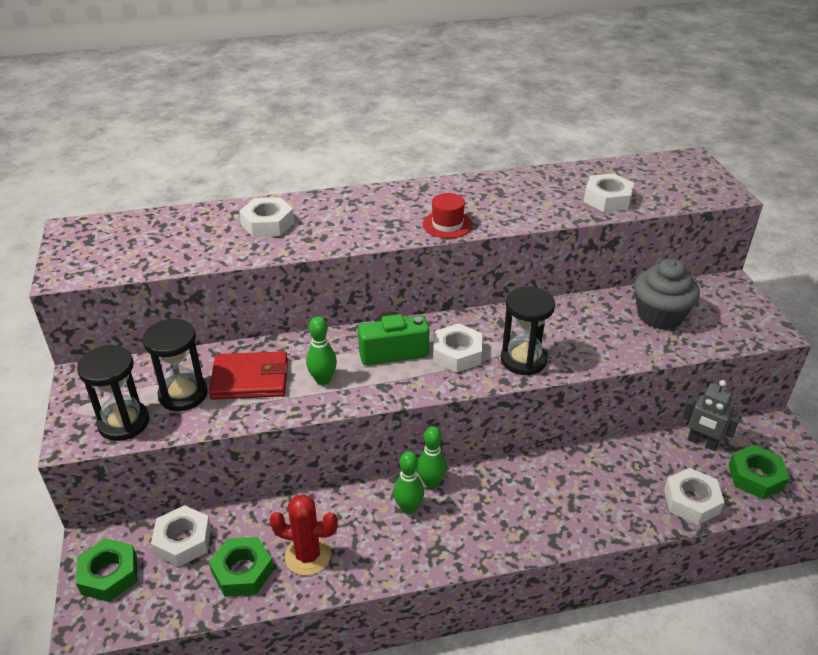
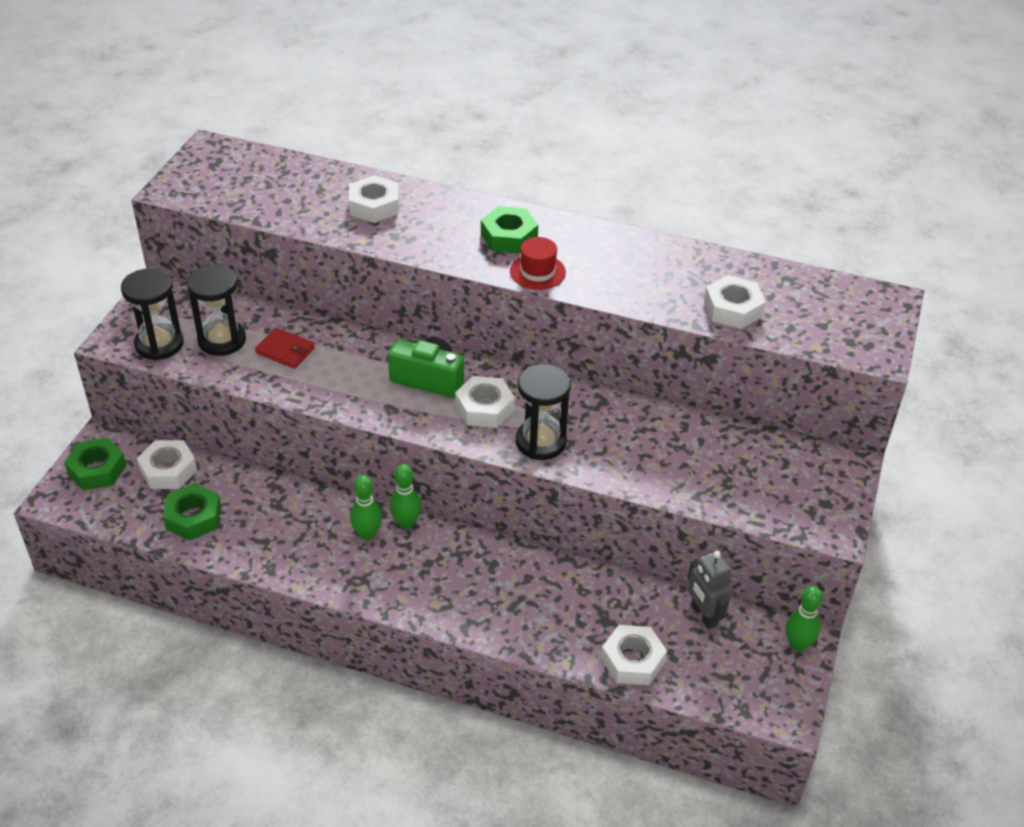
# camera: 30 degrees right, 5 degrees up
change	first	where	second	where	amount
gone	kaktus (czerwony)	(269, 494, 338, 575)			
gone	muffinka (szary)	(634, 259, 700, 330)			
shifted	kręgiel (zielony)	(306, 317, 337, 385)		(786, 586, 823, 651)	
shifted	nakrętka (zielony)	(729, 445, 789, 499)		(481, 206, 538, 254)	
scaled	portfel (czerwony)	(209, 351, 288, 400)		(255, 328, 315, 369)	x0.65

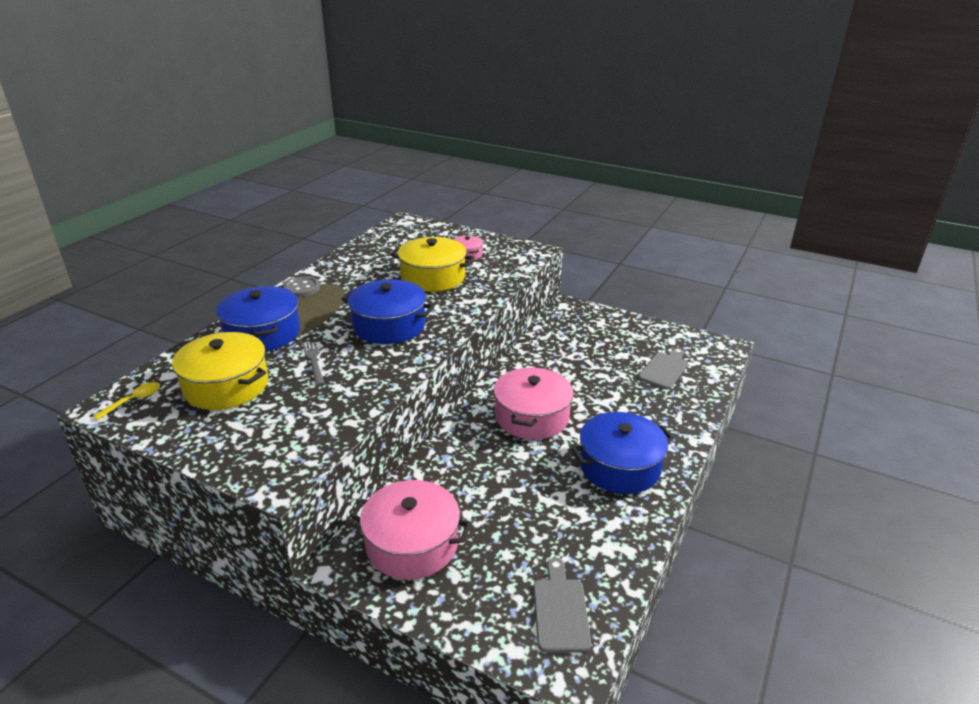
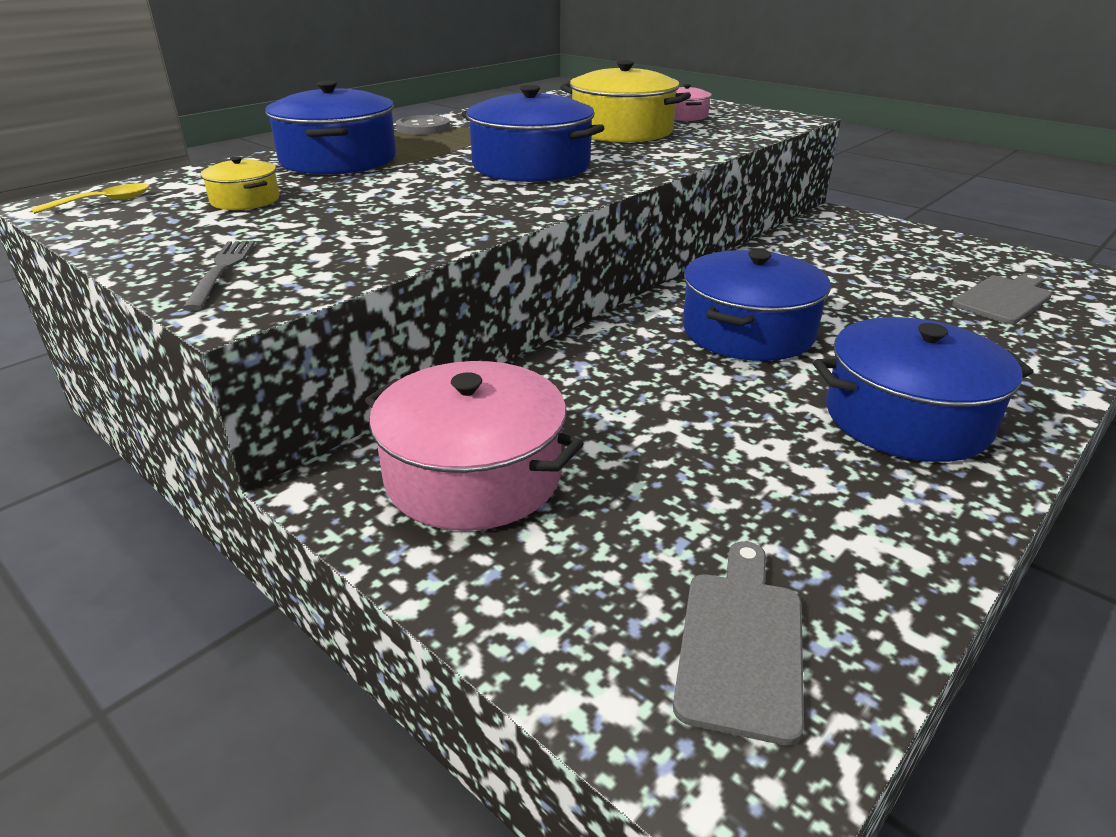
# camera: 15 degrees right, 0 degrees up
change	first	where	second	where	amount
shifted	widelec (szary)	(302, 341, 324, 386)		(182, 241, 255, 311)	
repainted	garnek (różowy)	(494, 367, 574, 440)	garnek (niebieski)	(683, 249, 831, 361)	
scaled	garnek (żółty)	(172, 332, 268, 410)		(201, 156, 279, 210)	x0.50

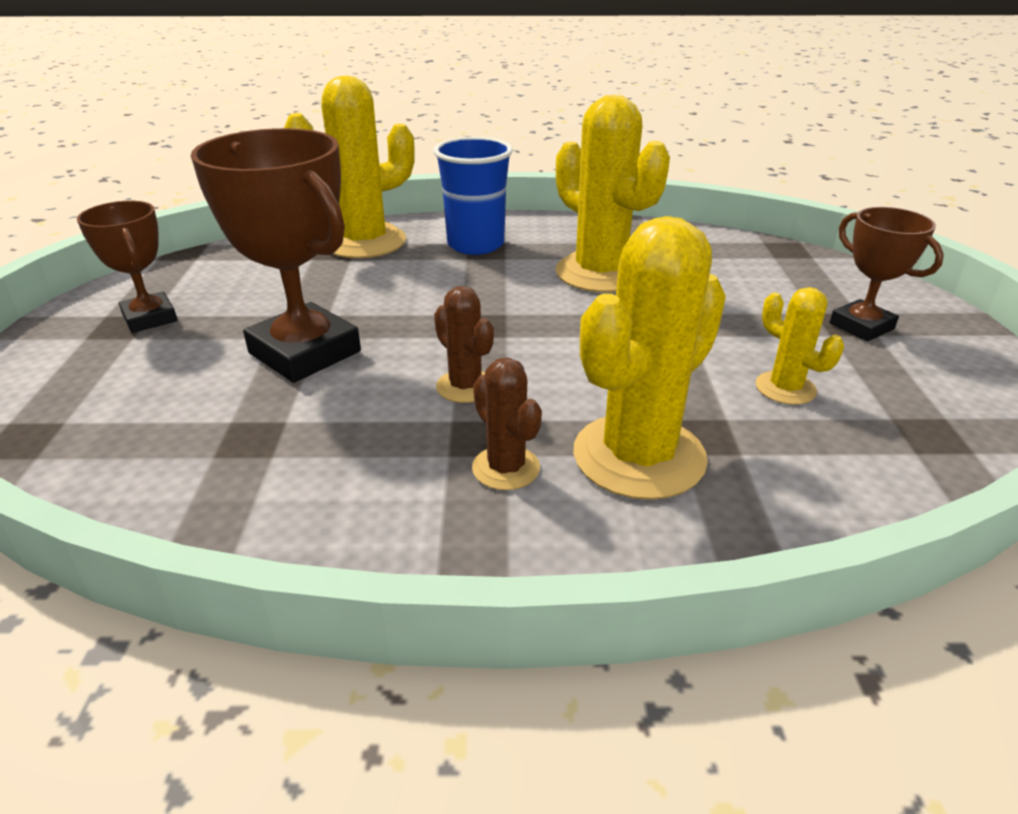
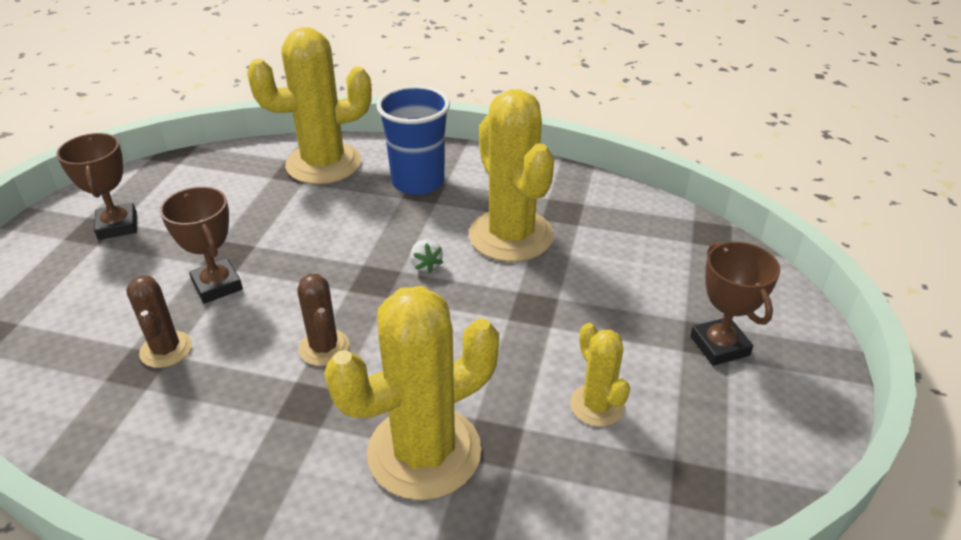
# camera: 15 degrees right, 5 degrees up
change	first	where	second	where	amount
new			truskawka (biały)	(410, 239, 443, 273)	
shifted	kaktus (brązowy)	(472, 358, 542, 490)		(126, 275, 192, 368)	
scaled	puchar (brązowy)	(191, 128, 361, 383)		(160, 187, 243, 303)	x0.58

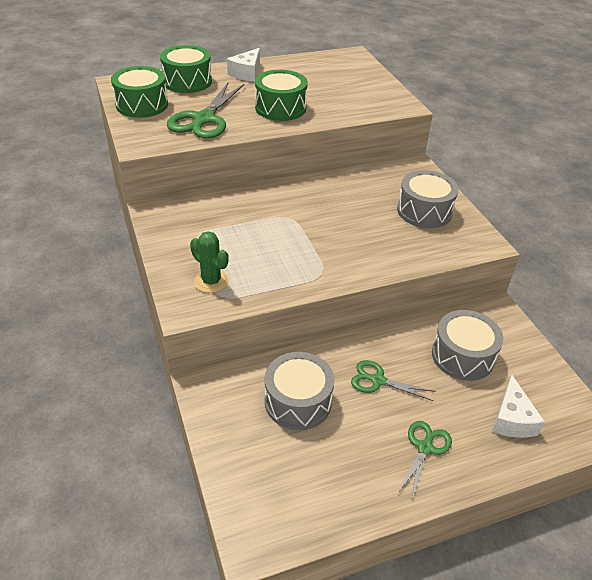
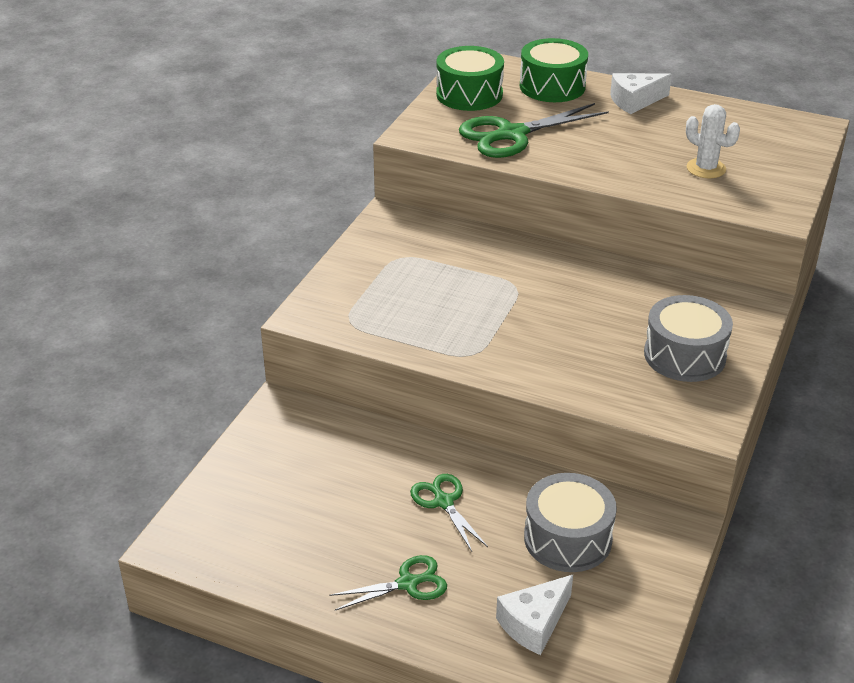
# camera: 45 degrees right, 5 degrees down
change	first	where	second	where	amount
gone	kaktus (zielony)	(190, 231, 229, 293)			
gone	bęben (zielony)	(255, 70, 308, 121)			
gone	bęben (szary)	(265, 352, 334, 430)			
new			kaktus (biały)	(686, 104, 740, 178)	

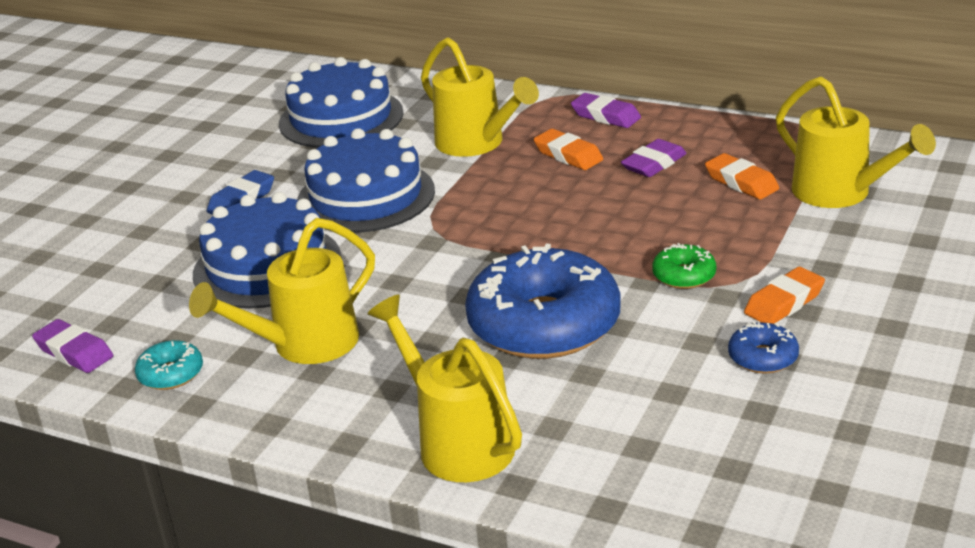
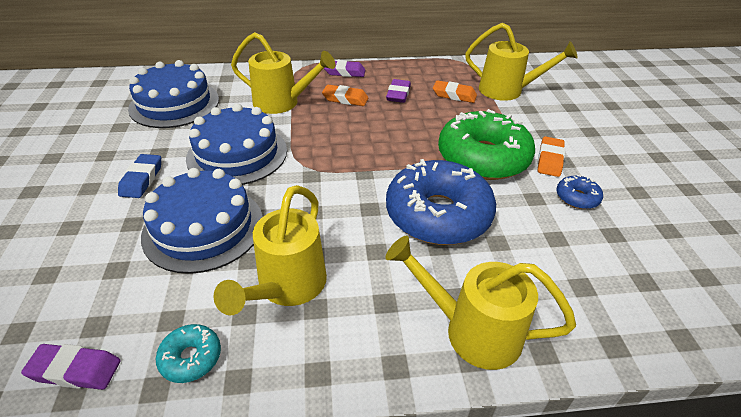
# camera: 35 degrees left, 10 degrees up
change	first	where	second	where	amount
scaled	donut (zielony)	(652, 243, 716, 289)		(438, 109, 535, 180)	x2.33

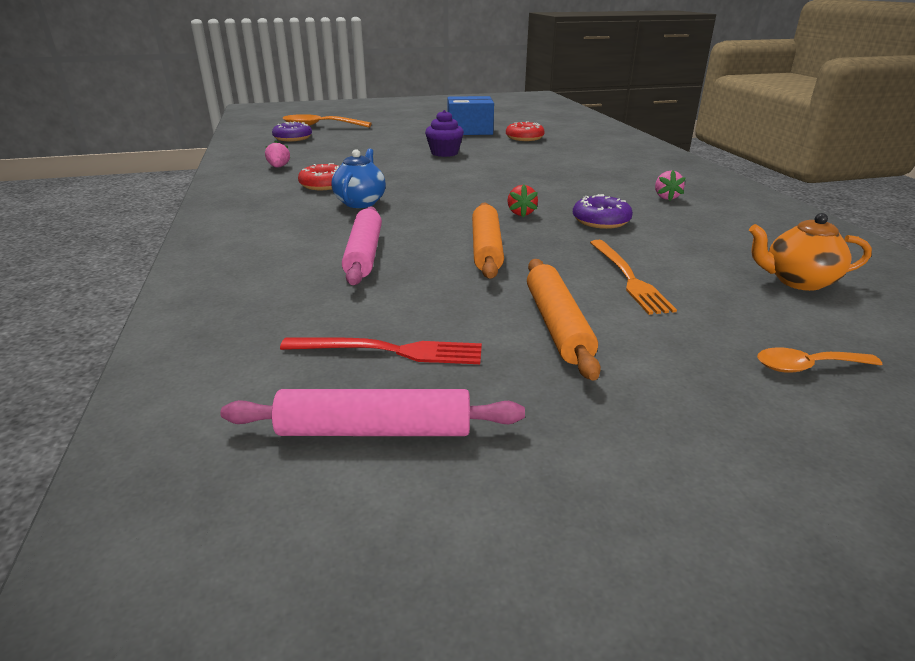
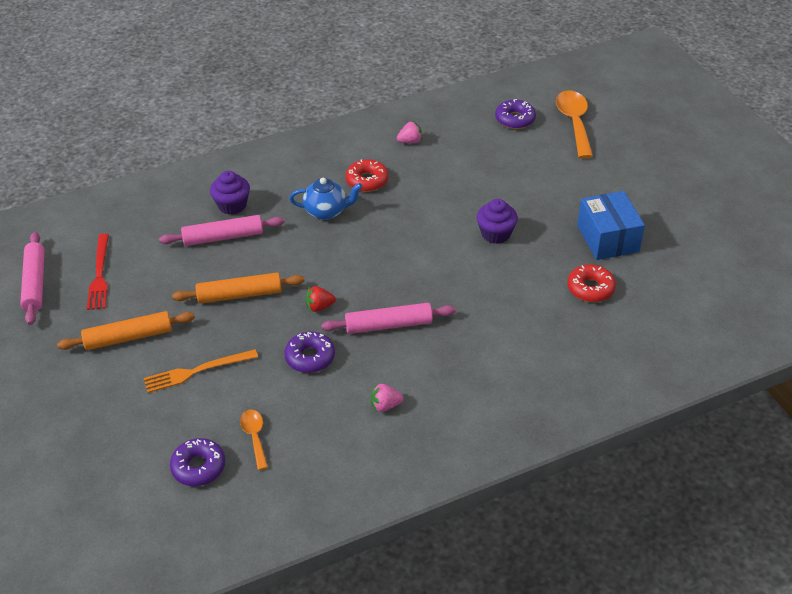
# camera: 80 degrees right, 15 degrees up
change	first	where	second	where	amount
new			muffinka (fioletowy)	(210, 171, 250, 215)	
new			wałek do ciasta (różowy)	(321, 303, 456, 334)	
shifted	łyżka (pomarańczowy)	(757, 348, 882, 373)		(240, 410, 268, 470)	
swapped	imbryk (pomarańczowy)	(749, 213, 872, 291)	donut (fioletowy)	(170, 438, 225, 486)	

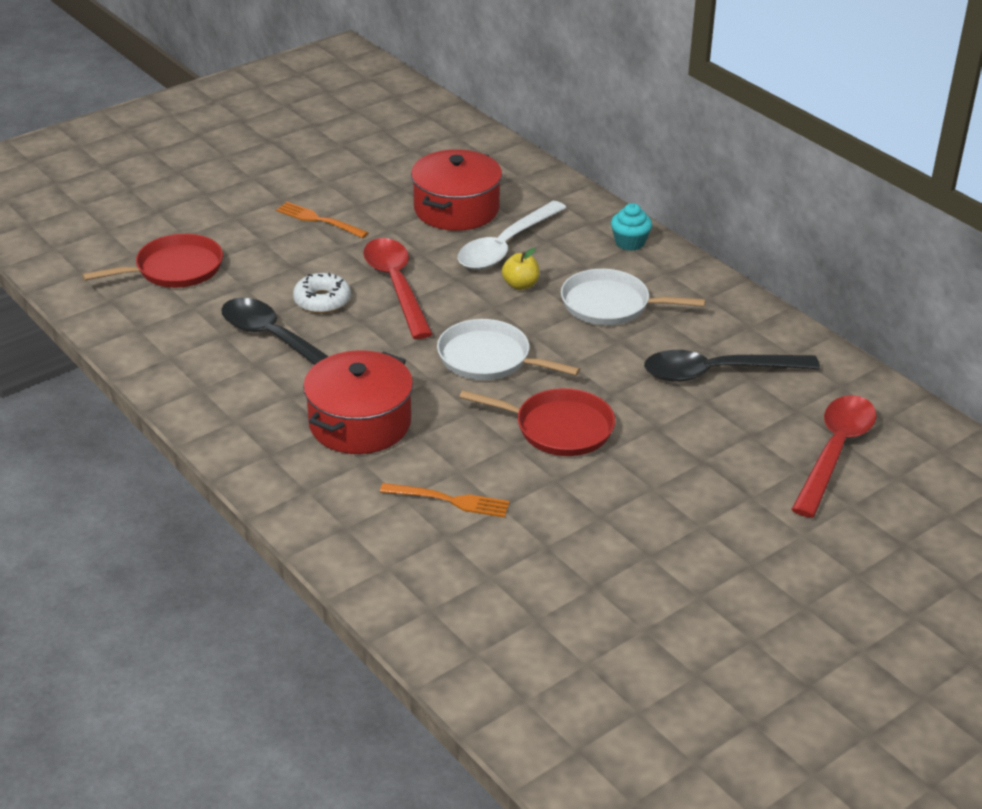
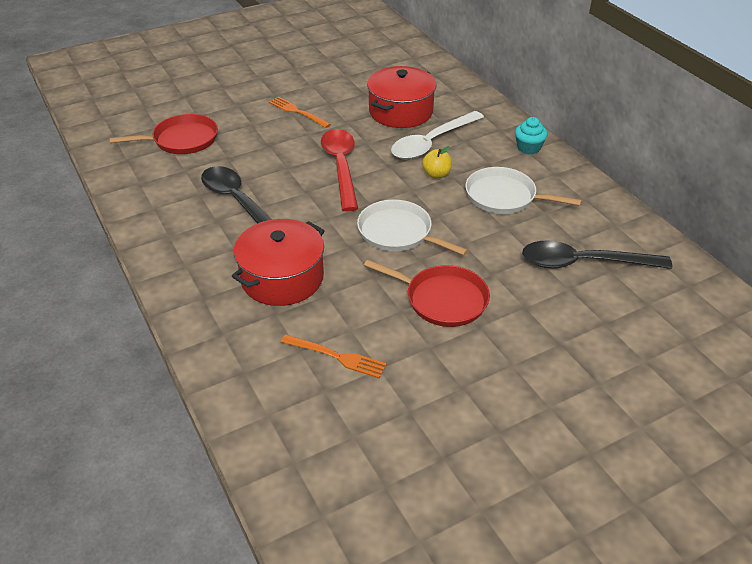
# camera: 10 degrees right, 5 degrees up
change	first	where	second	where	amount
gone	donut (biały)	(293, 273, 351, 314)			
gone	łyżka (czerwony)	(791, 395, 877, 518)			

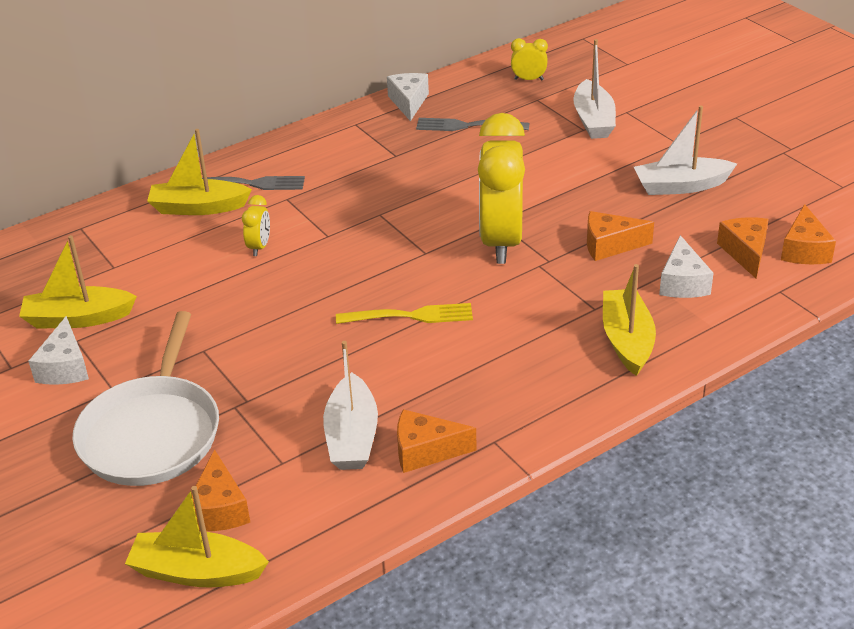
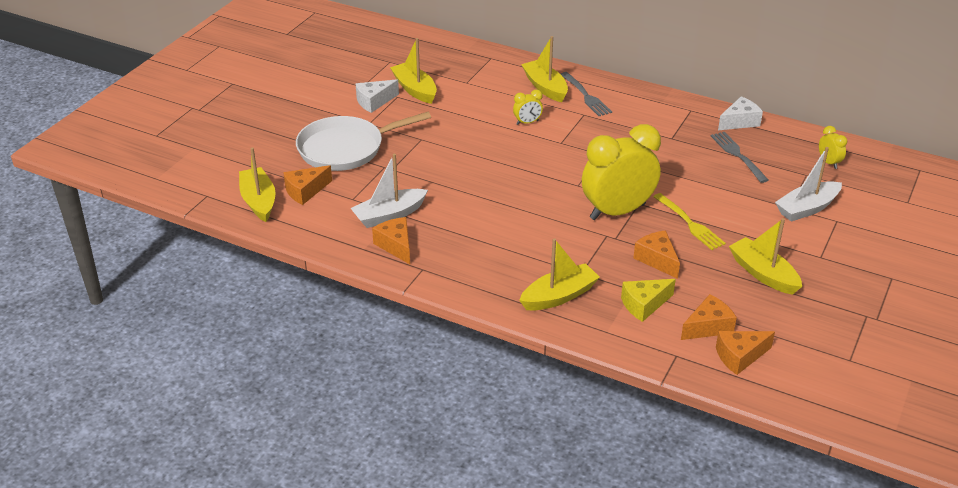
# camera: 60 degrees right, 0 degrees up
change	first	where	second	where	amount
shifted	widelec (żółty)	(336, 303, 473, 324)		(653, 193, 726, 250)	
repainted	łódka (biały)	(634, 105, 737, 195)	łódka (żółty)	(729, 218, 802, 295)	
repainted	ser (biały)	(659, 235, 714, 298)	ser (żółty)	(621, 279, 676, 322)	

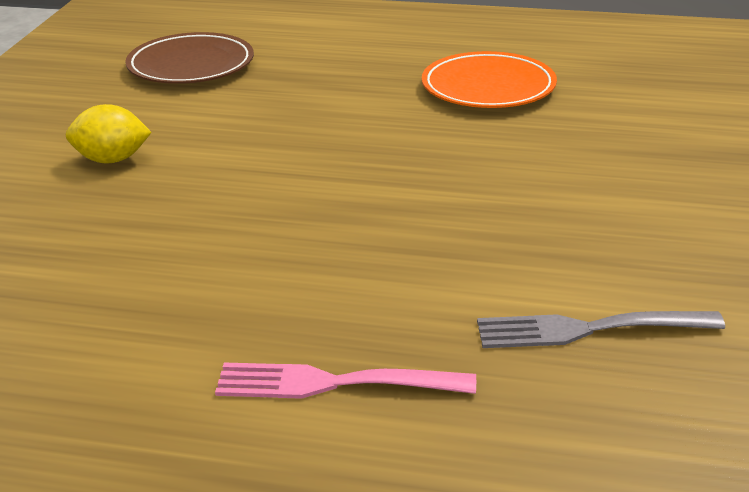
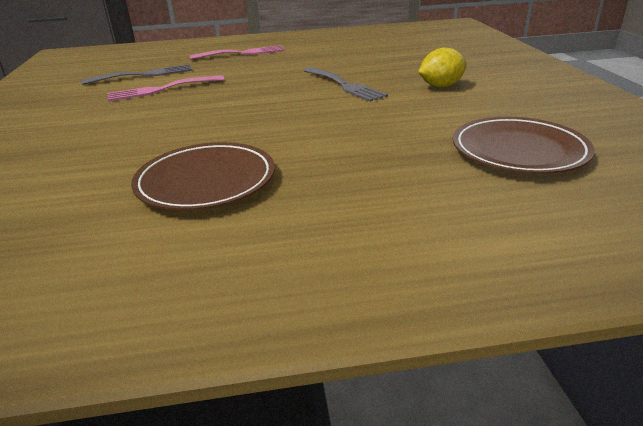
# camera: 160 degrees right, 0 degrees up
change	first	where	second	where	amount
new			widelec (różowy)	(107, 75, 224, 101)	
new			widelec (szary)	(304, 67, 388, 102)	
repainted	talerz (pomarańczowy)	(422, 51, 557, 108)	talerz (brązowy)	(131, 142, 275, 211)	

